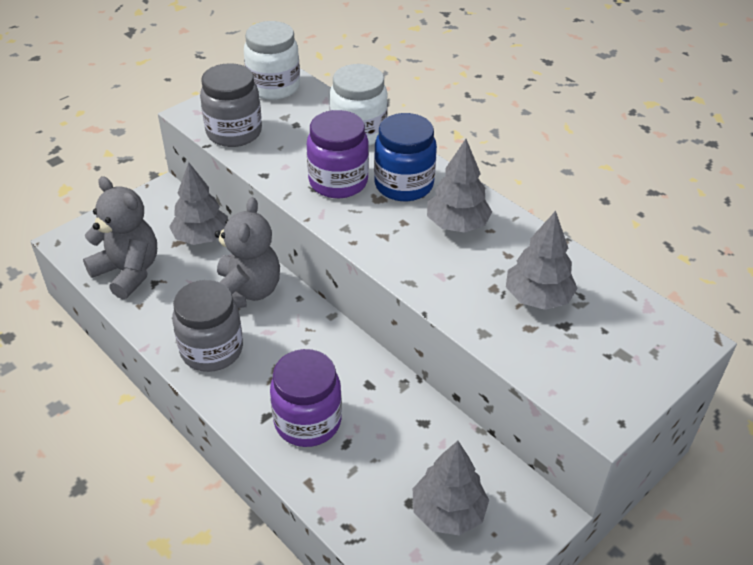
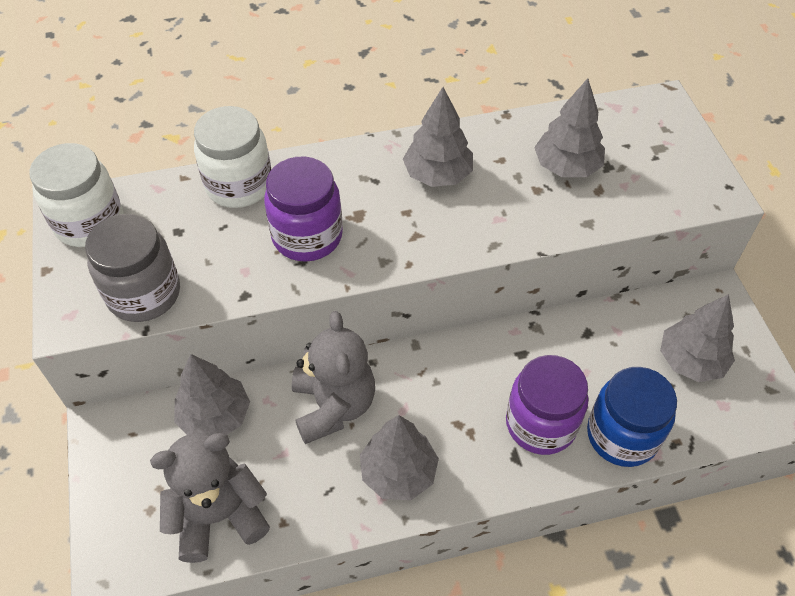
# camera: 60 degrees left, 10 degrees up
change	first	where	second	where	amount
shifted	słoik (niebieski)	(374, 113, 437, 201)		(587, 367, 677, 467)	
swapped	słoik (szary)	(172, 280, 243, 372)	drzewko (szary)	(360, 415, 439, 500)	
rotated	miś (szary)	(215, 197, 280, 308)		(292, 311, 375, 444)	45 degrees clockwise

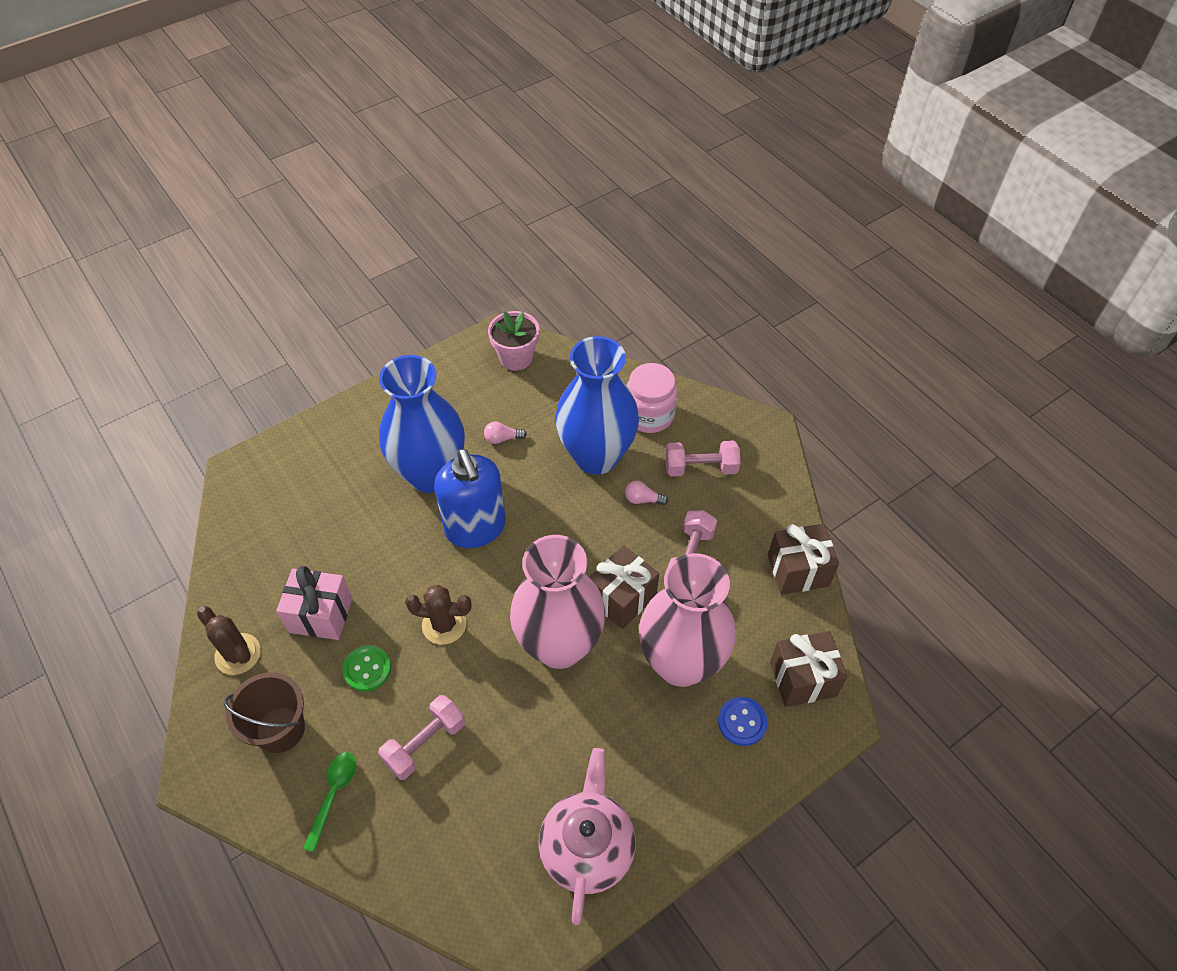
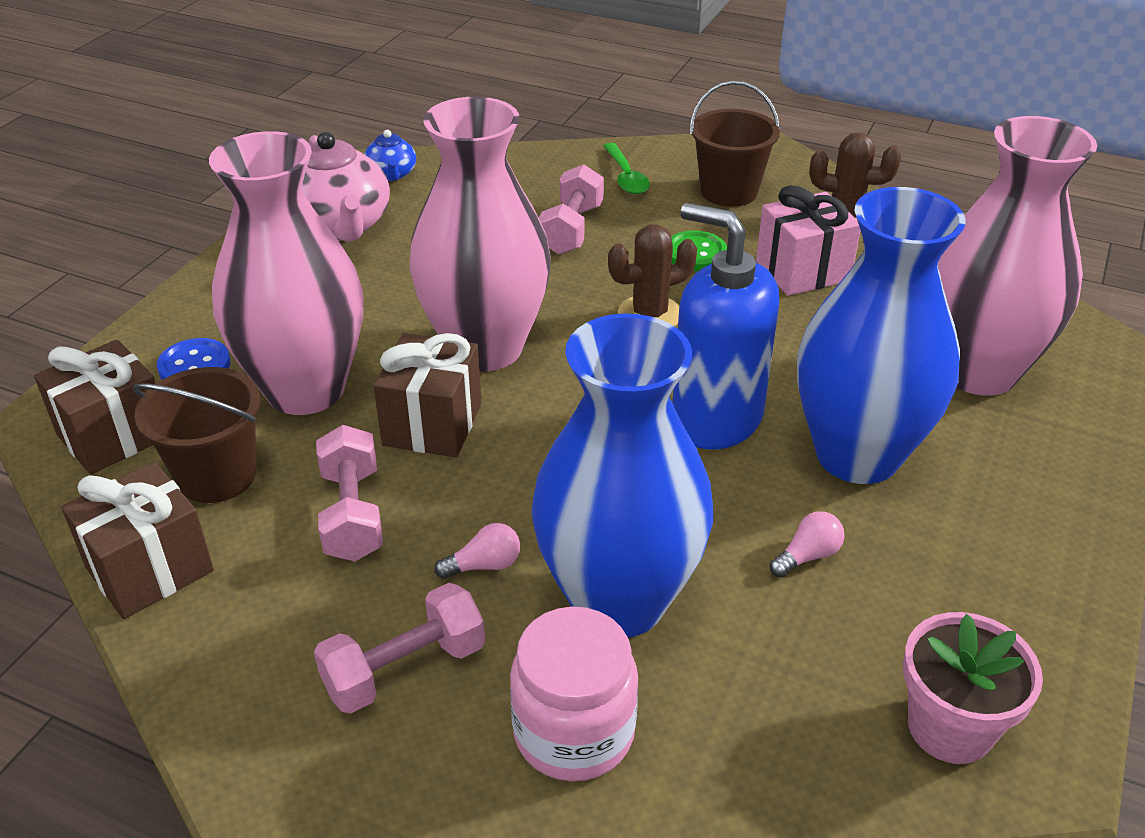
# camera: 150 degrees right, 15 degrees down
change	first	where	second	where	amount
new			wiadro (brązowy)	(132, 367, 260, 503)	
new			imbryk (niebieski)	(364, 130, 416, 181)	
new			wazon (różowy)	(938, 116, 1097, 396)	

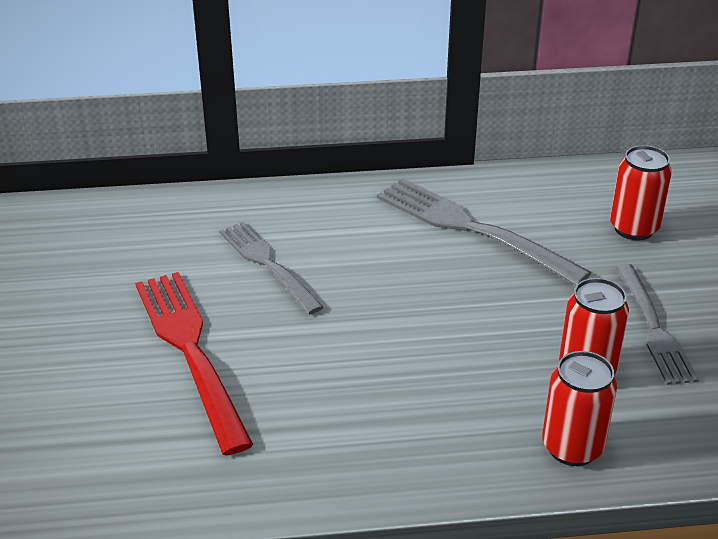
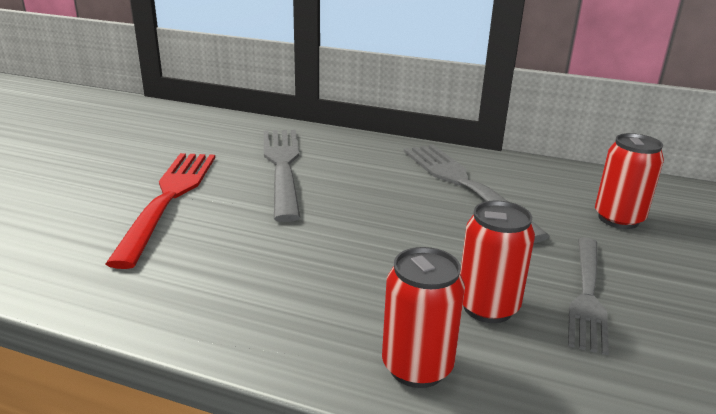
# camera: 25 degrees right, 10 degrees down
change	first	where	second	where	amount
scaled	widelec (szary)	(219, 221, 324, 315)		(264, 130, 301, 222)	x1.50

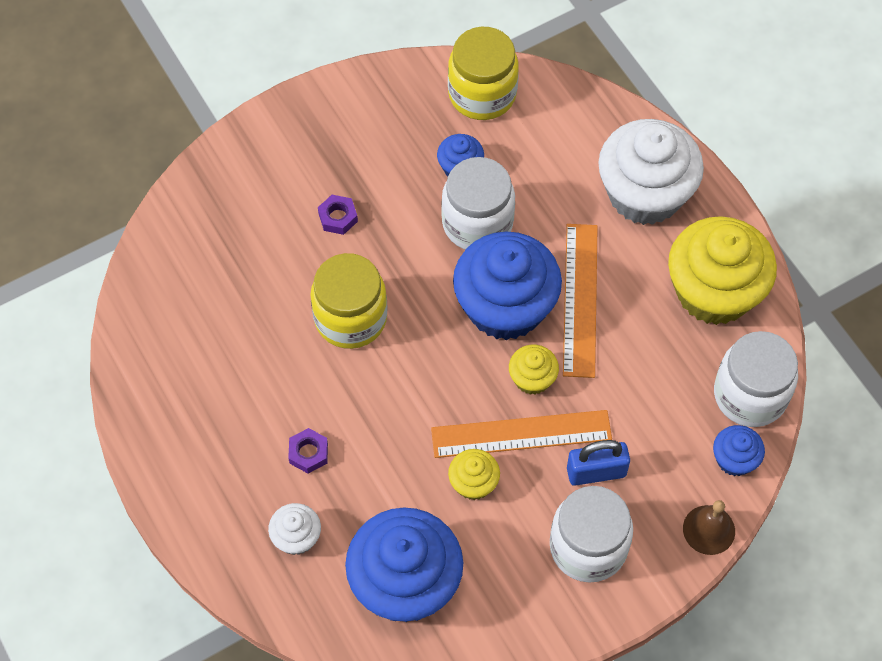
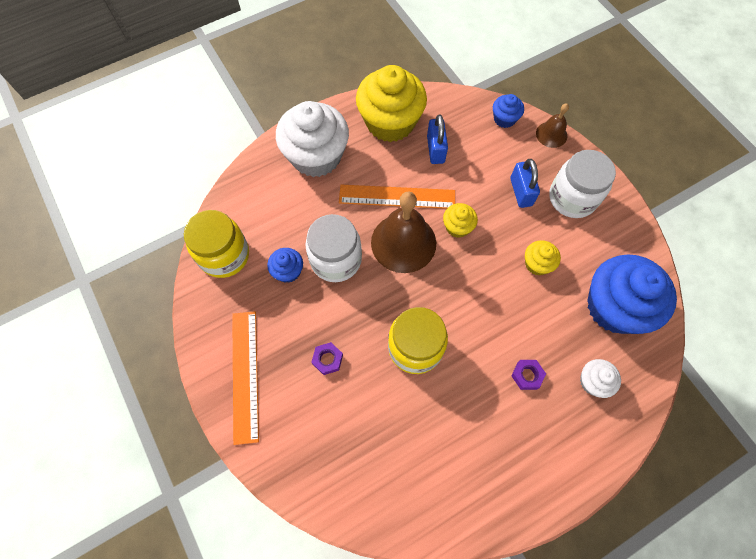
# camera: 90 degrees left, 5 degrees up
change	first	where	second	where	amount
gone	słoik (biały)	(714, 331, 798, 427)			
new			kłódka (niebieski)	(427, 114, 448, 164)	
shifted	linijka (pomarańczowy)	(431, 410, 612, 458)		(232, 311, 259, 445)	
swapped	muffinka (niebieski)	(453, 231, 562, 340)	dzwonek (brązowy)	(371, 192, 436, 273)	

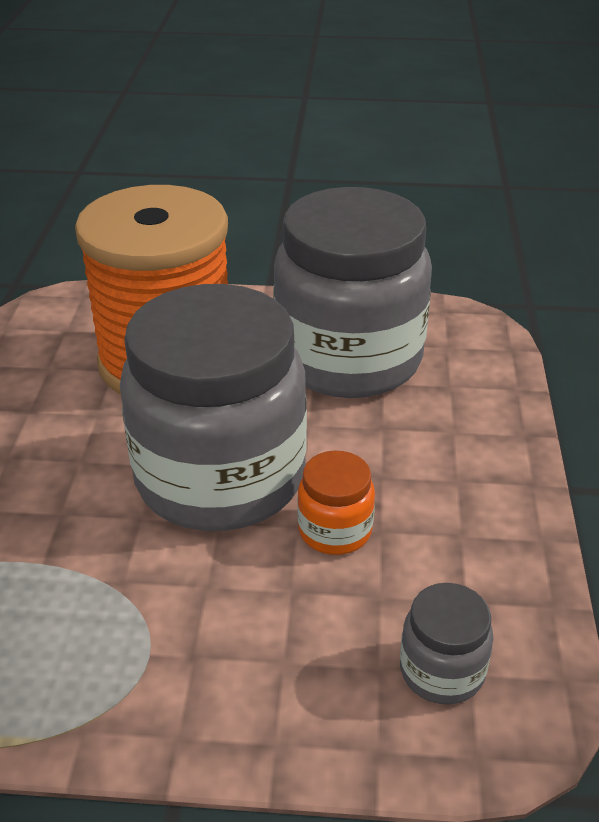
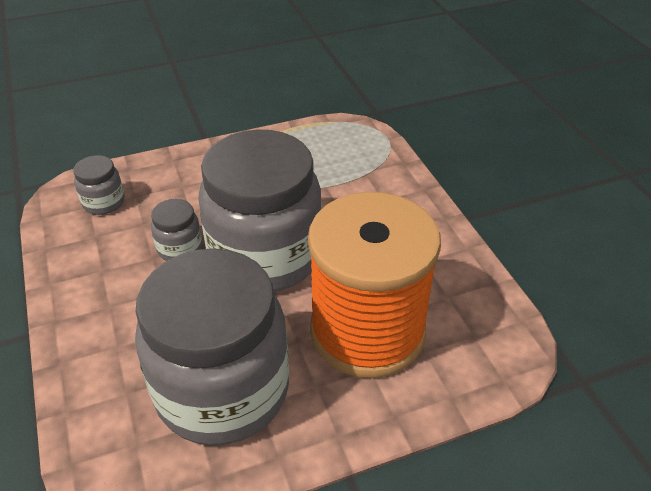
# camera: 155 degrees right, 5 degrees up
change	first	where	second	where	amount
repainted	słoik (pomarańczowy)	(298, 451, 375, 555)	słoik (szary)	(151, 199, 202, 261)	

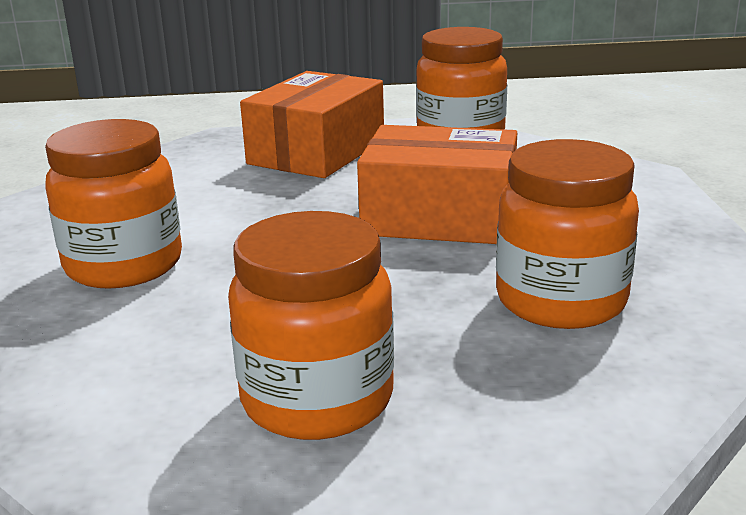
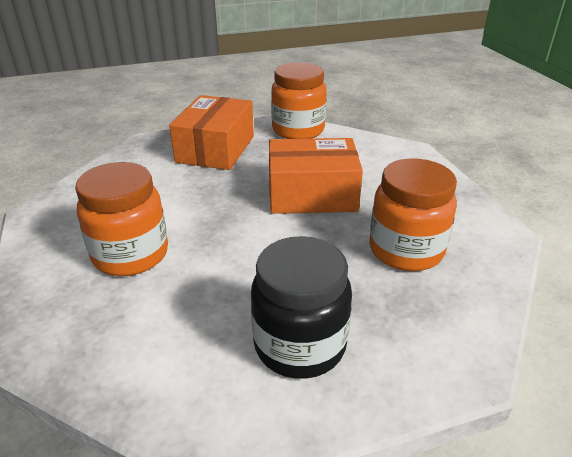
# camera: 15 degrees left, 10 degrees up
change	first	where	second	where	amount
repainted	słoik (pomarańczowy)	(228, 211, 394, 440)	słoik (czarny)	(251, 236, 352, 379)	

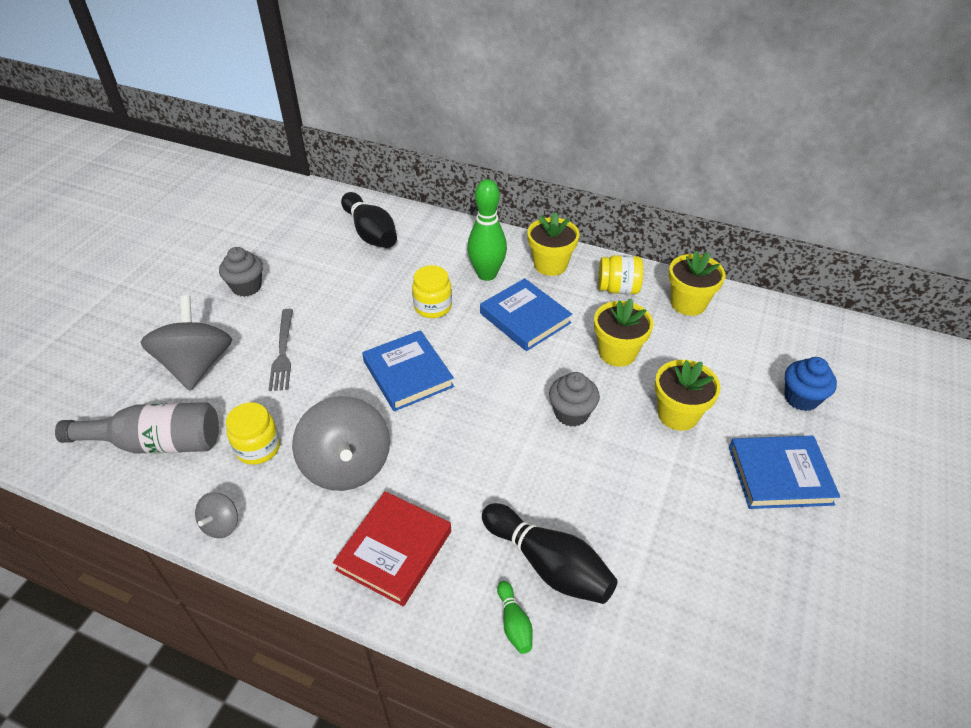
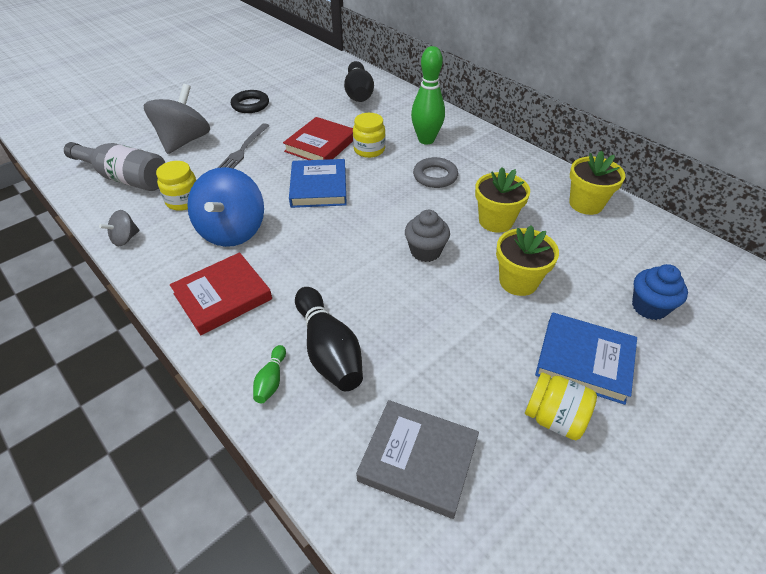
# camera: 25 degrees right, 0 degrees up
change	first	where	second	where	amount
gone	doniczka (żółty)	(527, 212, 579, 276)			
new			książka (czerwony)	(283, 117, 353, 160)	
new			książka (szary)	(356, 400, 479, 519)	
shifted	słoik (żółty)	(598, 255, 643, 294)		(525, 372, 597, 440)	
swapped	muffinka (szary)	(219, 247, 263, 297)	pierścień (czarny)	(231, 90, 269, 113)	
swapped	książka (niebieski)	(480, 278, 572, 351)	pierścień (szary)	(413, 157, 458, 188)	
repainted	bączek (szary)	(292, 396, 390, 491)	bączek (niebieski)	(187, 167, 264, 247)	

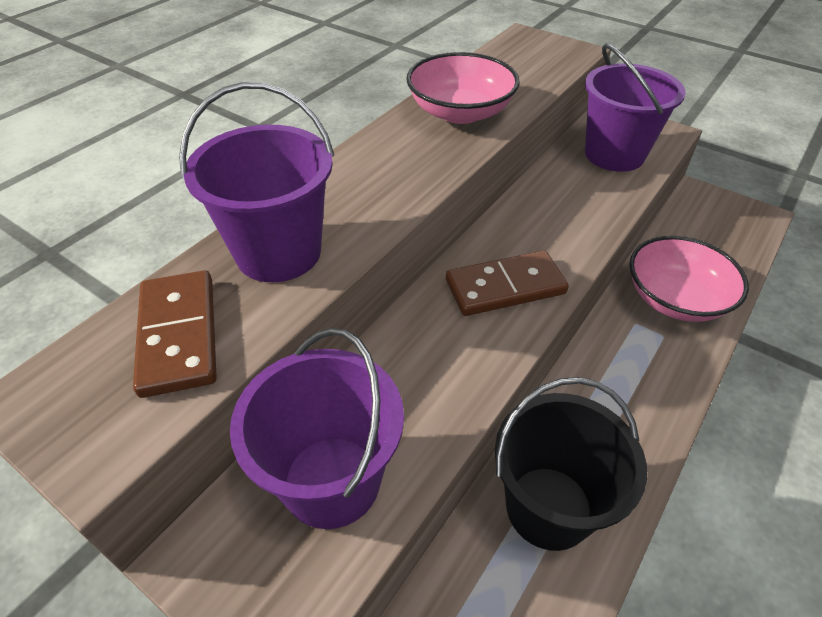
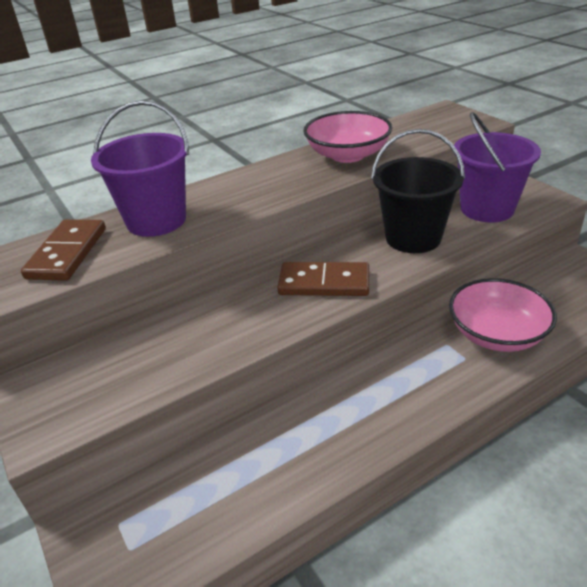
# camera: 25 degrees right, 10 degrees down
change	first	where	second	where	amount
gone	wiadro (fioletowy)	(230, 328, 404, 529)			
shifted	wiadro (czarny)	(495, 377, 647, 551)		(371, 129, 465, 253)	

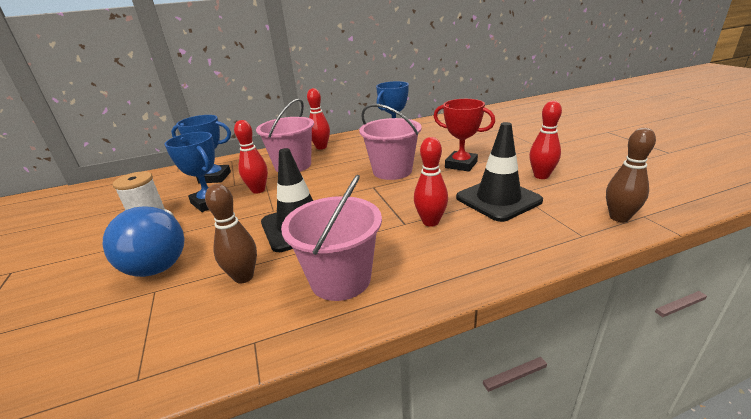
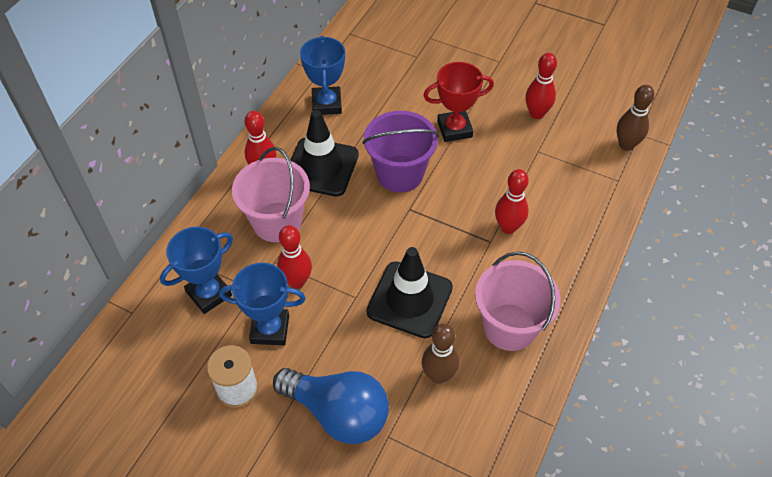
# camera: 45 degrees left, 25 degrees up
change	first	where	second	where	amount
shifted	pachołek (czarny)	(456, 122, 543, 222)		(290, 110, 359, 197)	
repainted	wiadro (różowy)	(359, 104, 422, 180)	wiadro (fioletowy)	(362, 111, 439, 192)	

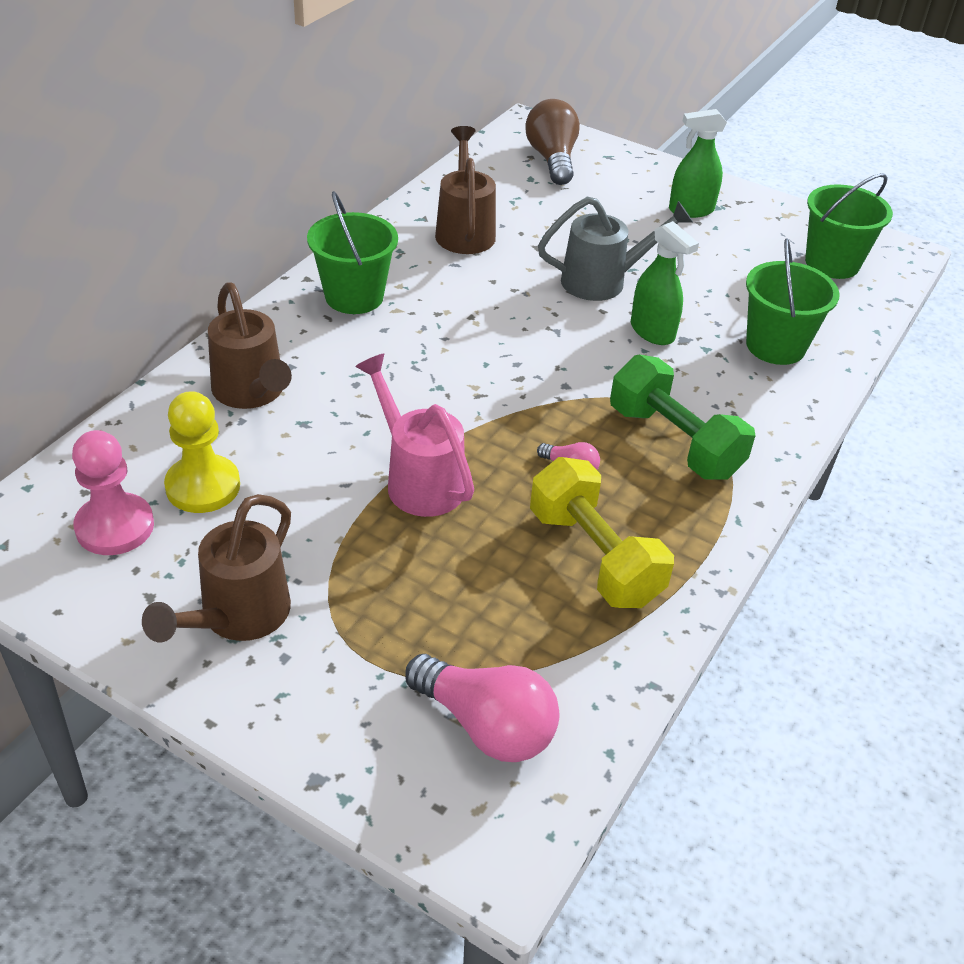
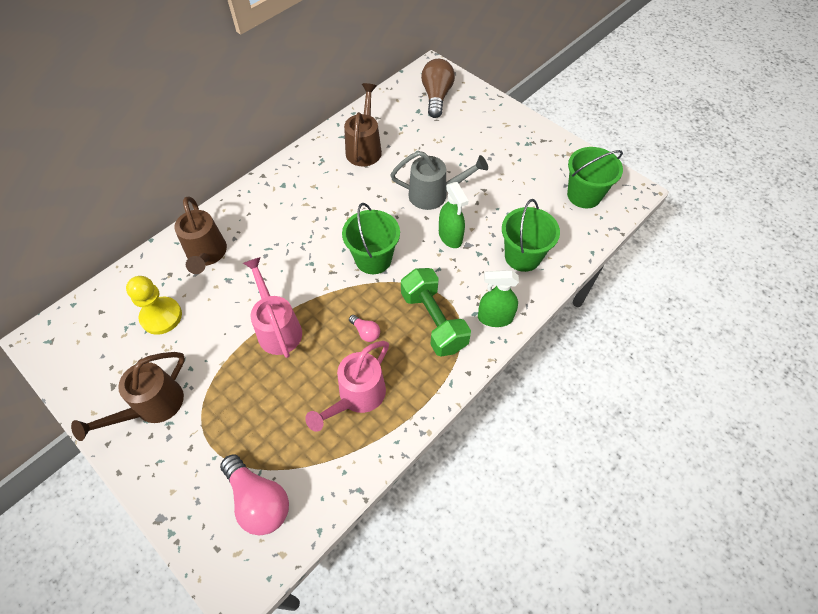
# camera: 15 degrees right, 15 degrees up
change	first	where	second	where	amount
gone	pionek (różowy)	(72, 430, 154, 555)			
shifted	wiadro (zielony)	(307, 191, 398, 314)		(342, 203, 400, 274)	
shifted	spryskiwacz (zielony)	(669, 109, 727, 218)		(478, 270, 519, 327)	
swapped	hantel (żółty)	(530, 457, 674, 608)	konewka (różowy)	(305, 341, 389, 432)	

